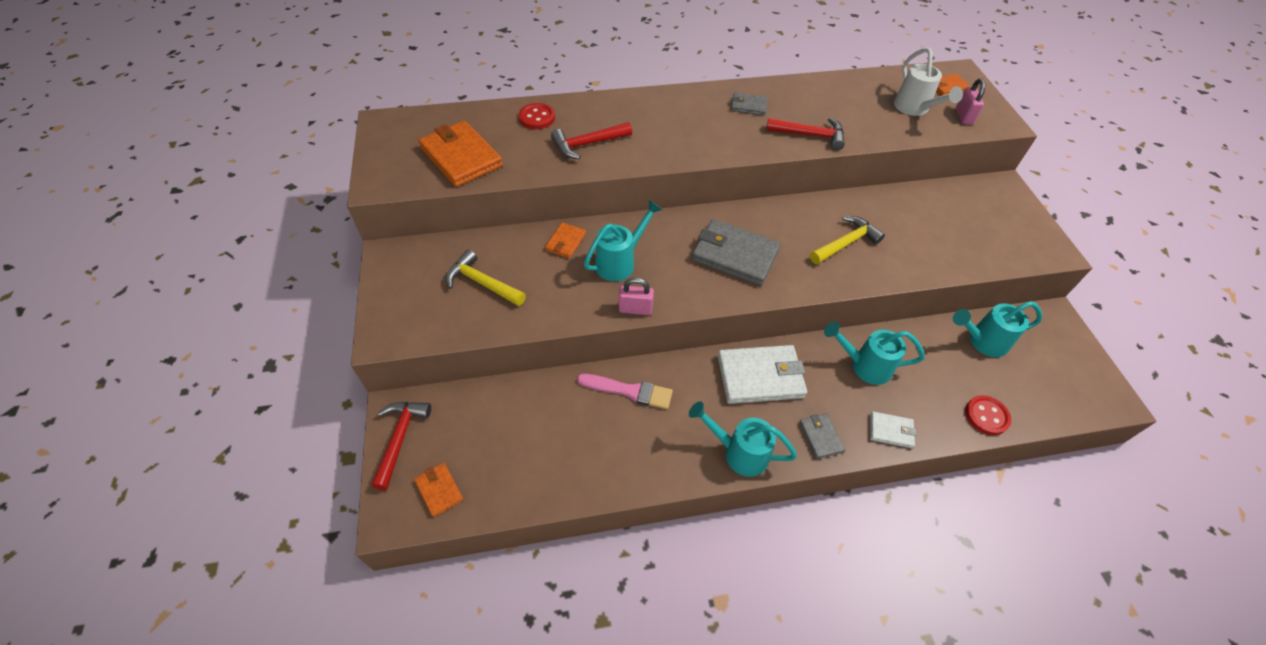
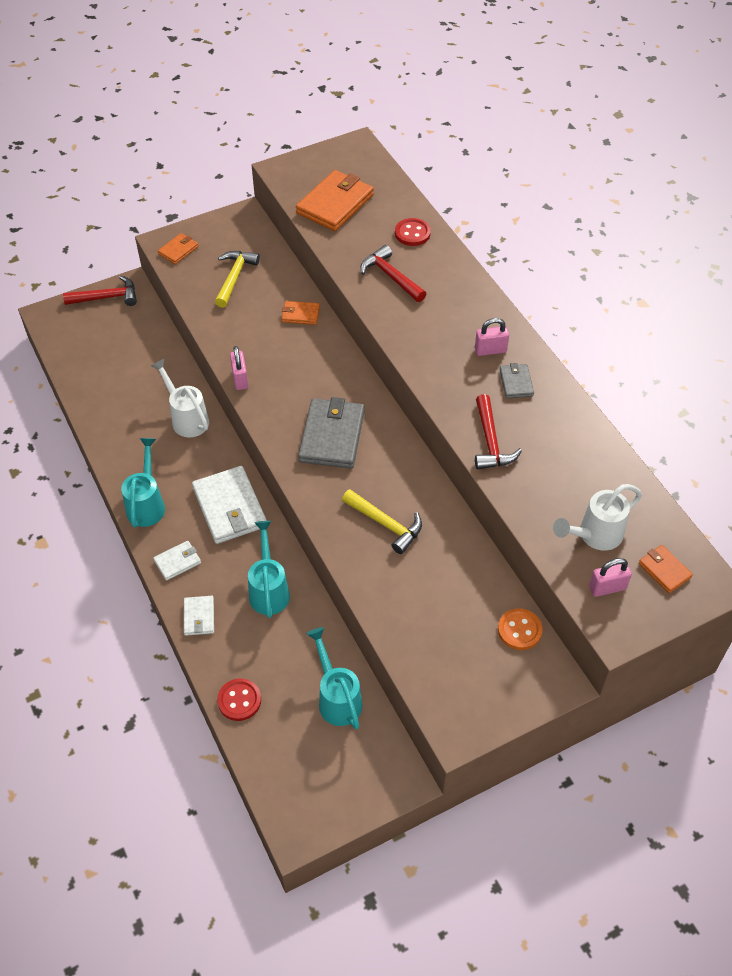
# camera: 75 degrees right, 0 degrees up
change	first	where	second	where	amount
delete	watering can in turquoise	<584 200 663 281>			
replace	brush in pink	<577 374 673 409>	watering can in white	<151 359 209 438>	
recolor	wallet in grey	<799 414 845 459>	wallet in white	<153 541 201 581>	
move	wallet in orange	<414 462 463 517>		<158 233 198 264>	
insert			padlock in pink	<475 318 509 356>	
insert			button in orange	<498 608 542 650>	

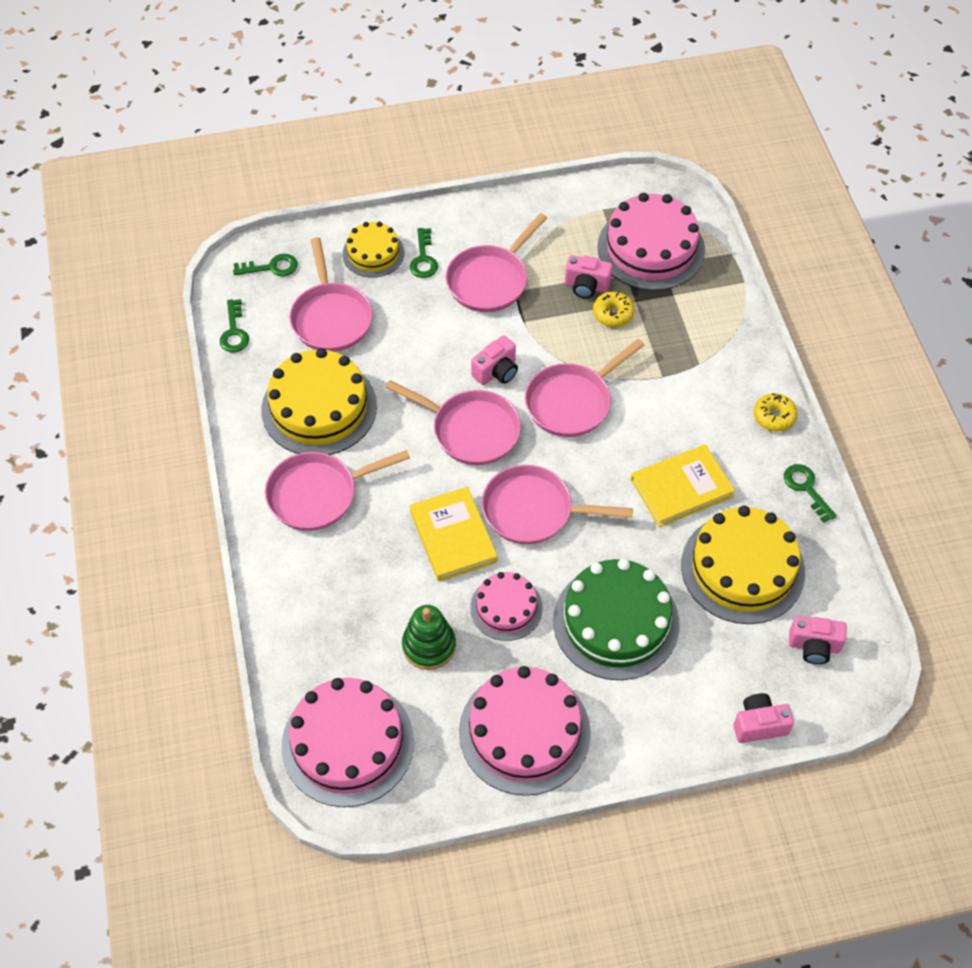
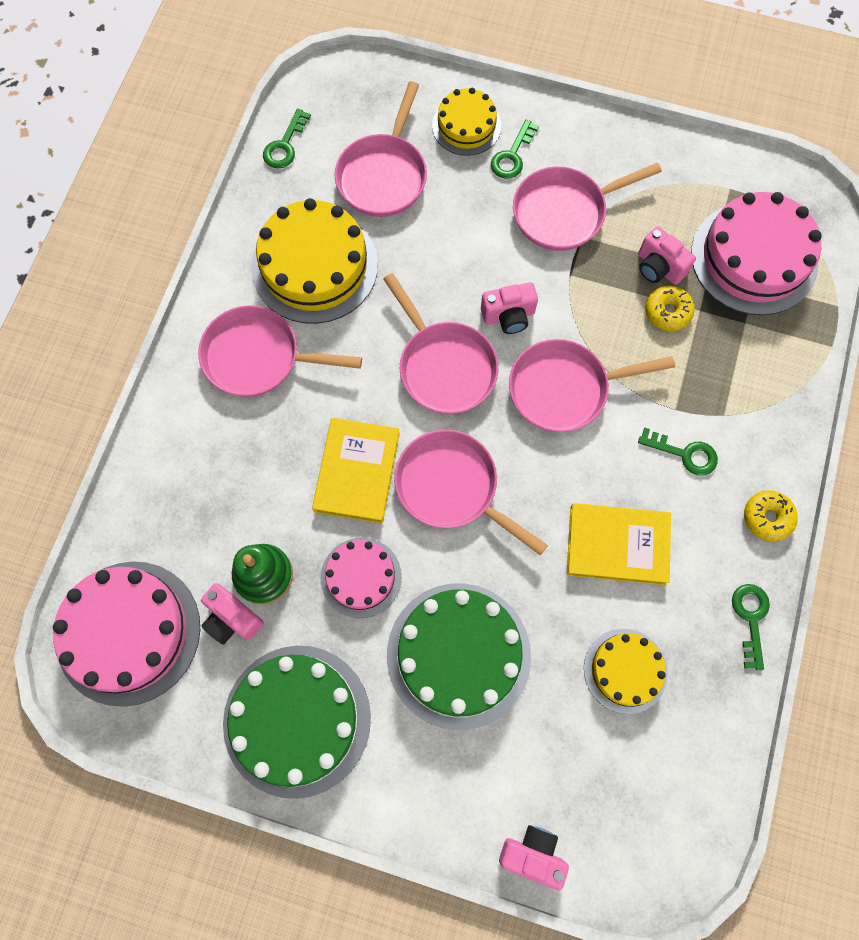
# camera: 30 degrees right, 15 degrees up
change	first	where	second	where	amount
move	key in green	<233 254 298 276>		<638 428 718 476>	
resize	cake in yellow	<681 506 805 624>		<584 629 668 714>	x0.58
move	camera in pink	<789 616 847 664>		<201 583 264 645>	
recolor	cake in pink	<459 666 591 796>	cake in green	<223 646 371 799>	

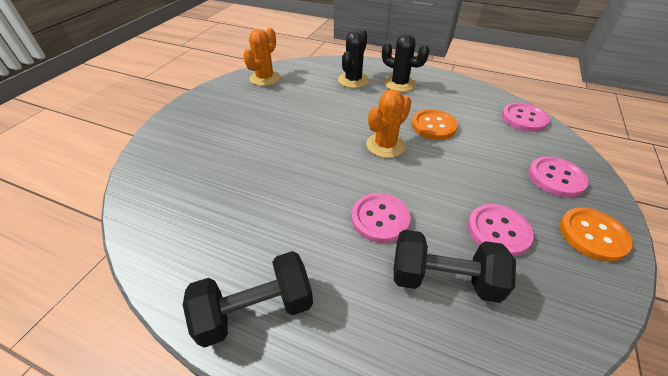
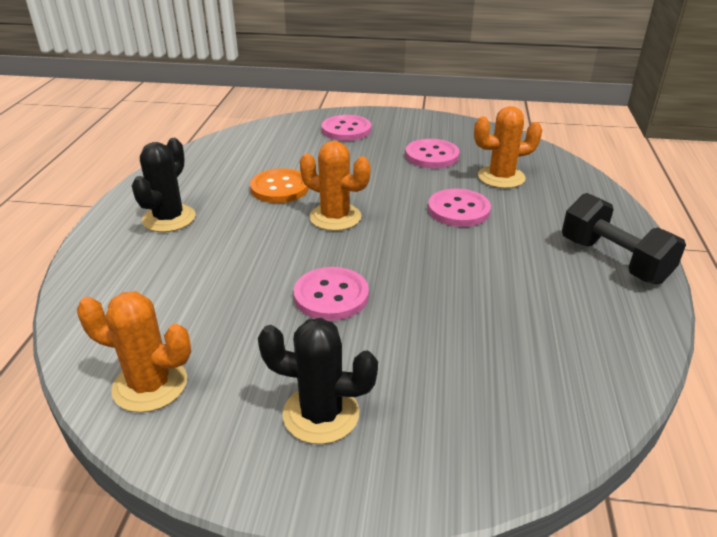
# camera: 105 degrees left, 10 degrees down
change	first	where	second	where	amount
move	cactus in black	<338 29 369 88>		<258 318 378 444>	
move	button in pink	<501 102 550 132>		<294 267 369 321>	
delete	button in orange	<560 208 633 262>			
replace	dumbbell in black	<394 230 516 303>	cactus in orange	<474 106 542 188>	

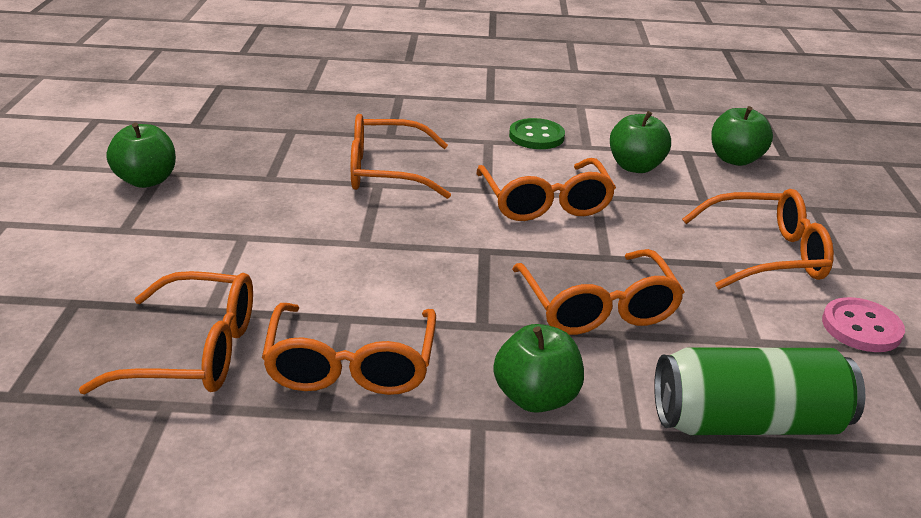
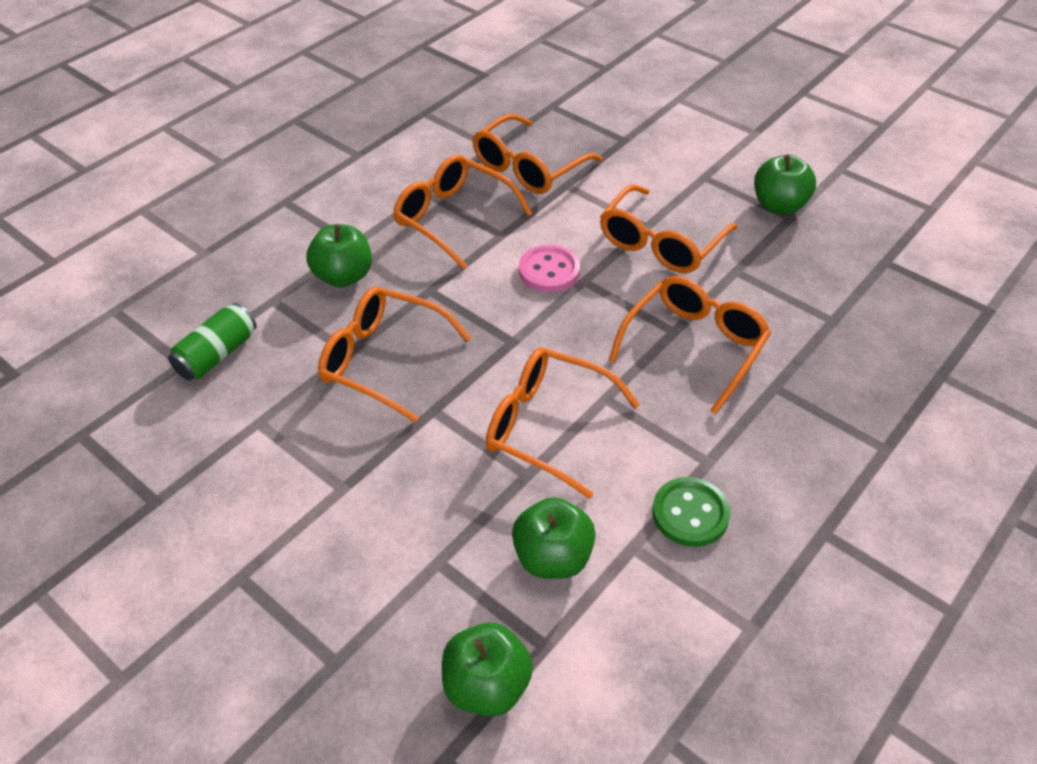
# camera: 130 degrees right, 15 degrees up
change	first	where	second	where	amount
move	glasses in orange	<682 189 834 289>		<600 184 737 273>	
move	button in pink	<822 297 905 352>		<519 245 580 292>	
resize	can in green	<654 348 865 435>		<168 303 256 381>	x0.62

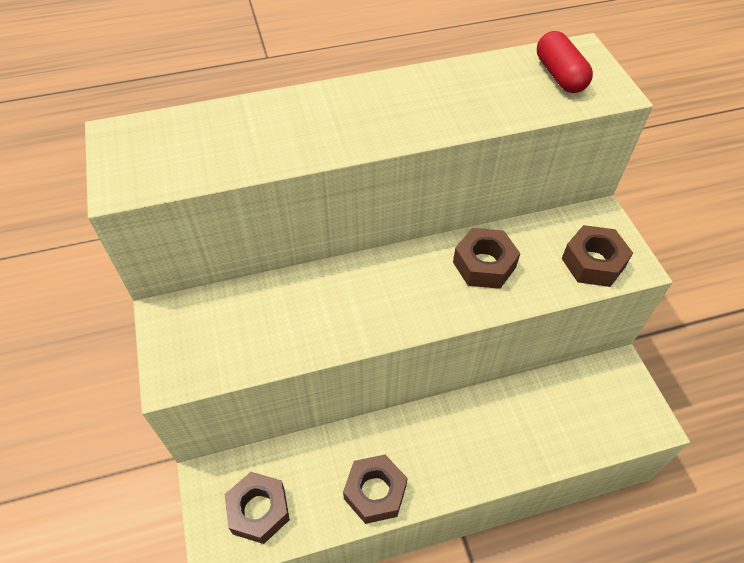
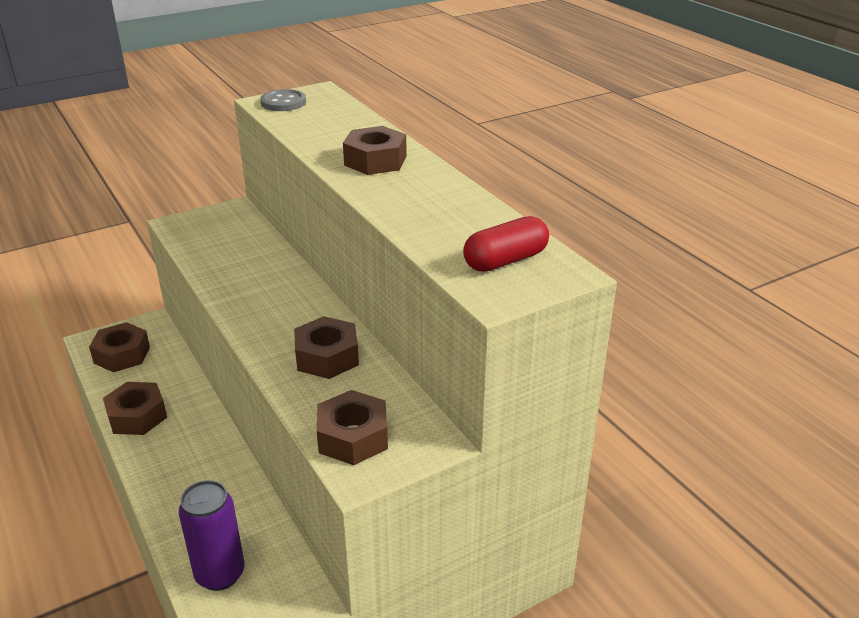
# camera: 75 degrees right, 20 degrees down
change	first	where	second	where	amount
insert			button in grey	<260 89 306 111>	
insert			nut in brown	<343 126 407 175>	
insert			can in purple	<178 480 244 591>	

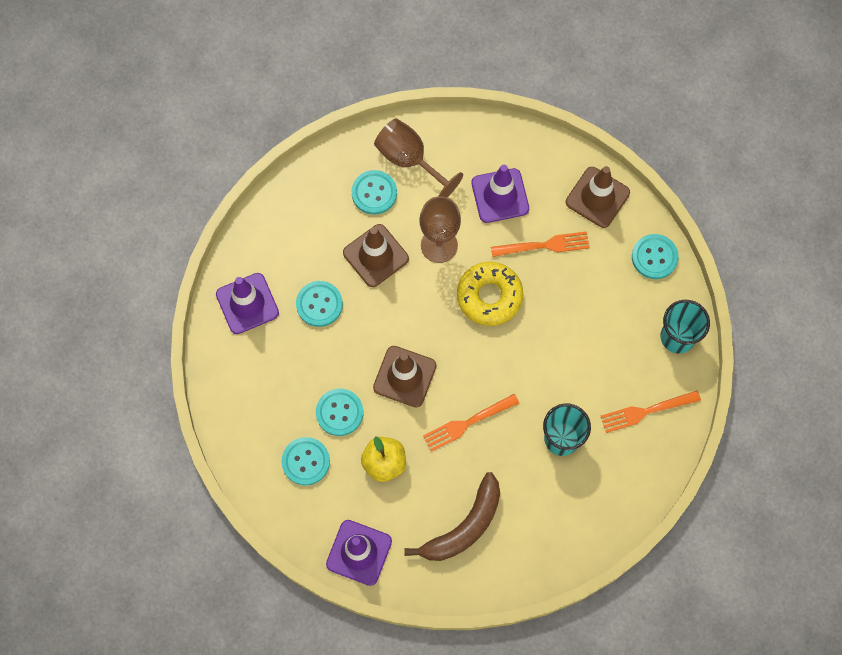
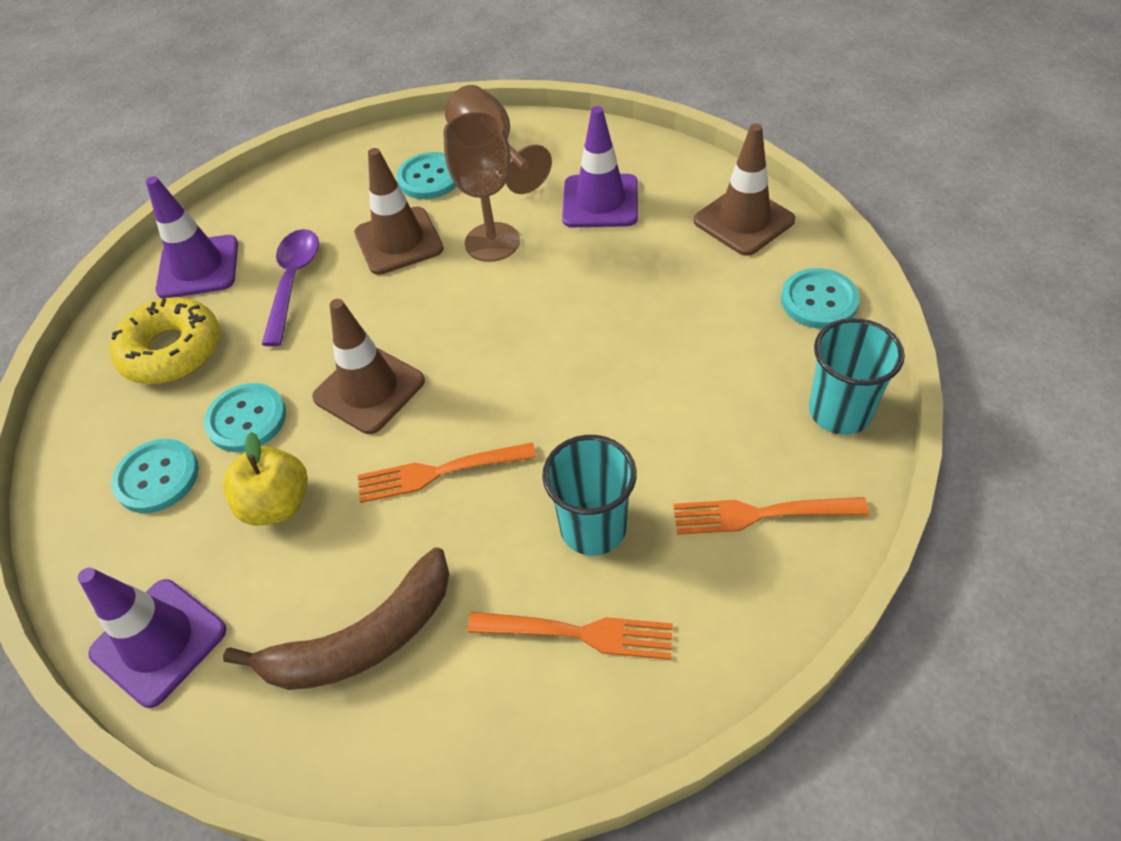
# camera: 20 degrees right, 20 degrees down
change	first	where	second	where	amount
move	fork in orange	<491 231 590 257>		<467 612 673 660>	
move	donut in yellow	<457 262 523 326>		<110 297 220 384>	
replace	button in turquoise	<296 281 343 327>	spoon in purple	<262 229 319 346>	

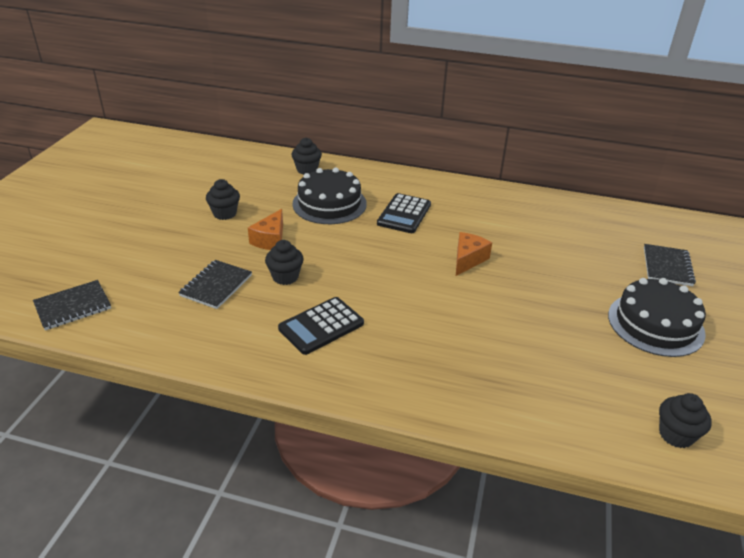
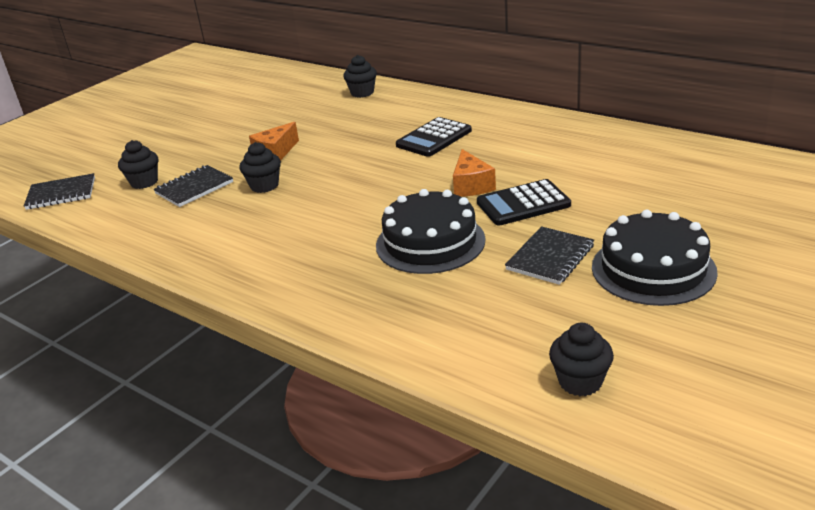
# camera: 25 degrees right, 5 degrees down
change	first	where	second	where	amount
move	cake in black	<292 167 367 224>		<376 189 486 274>	
move	cupcake in black	<206 179 240 220>		<118 140 158 189>	
rotate	cheese in orange	<456 232 492 276>		<453 149 496 197>	120 degrees clockwise
move	notebook in black	<644 244 696 286>		<505 226 594 285>	
move	calculator in black	<278 297 364 355>		<477 179 571 226>	

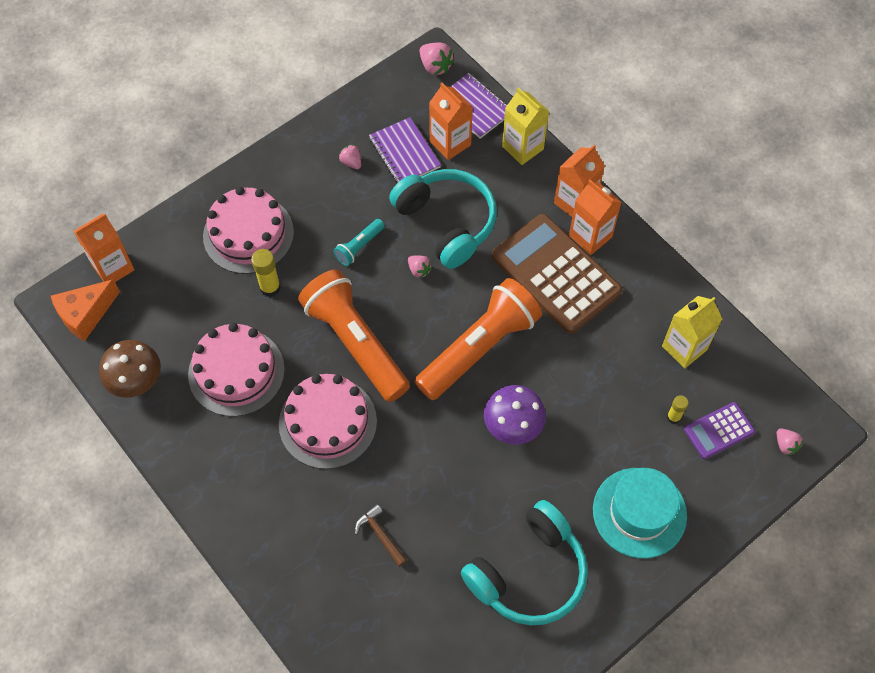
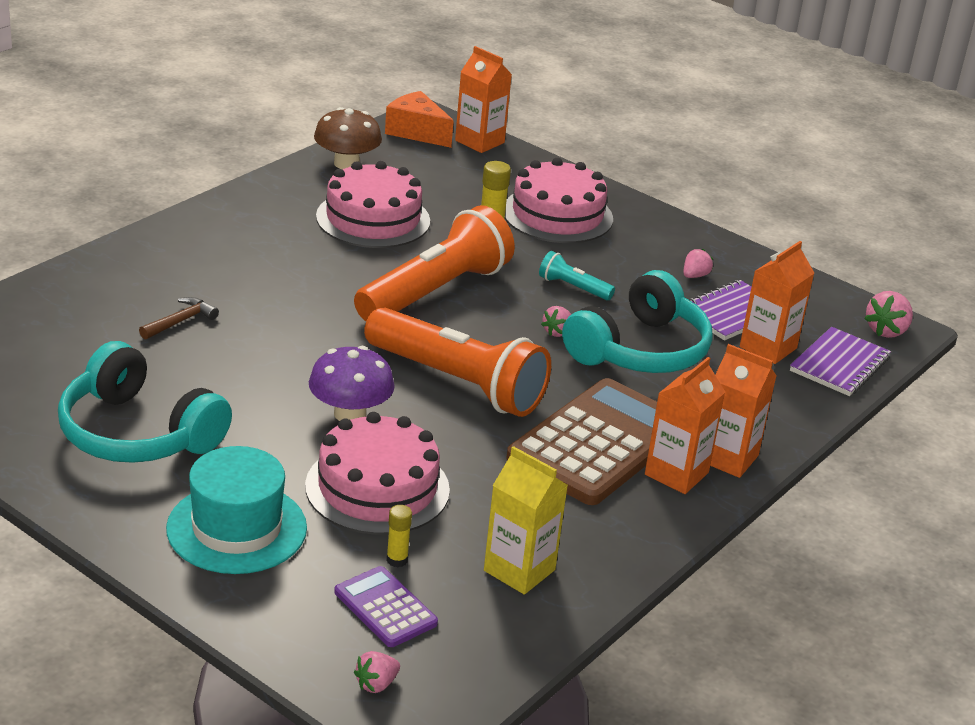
# camera: 75 degrees right, 30 degrees down
change	first	where	second	where	amount
delete	carton in yellow	<502 87 549 165>			
move	cake in pink	<279 374 377 469>		<305 412 450 535>	

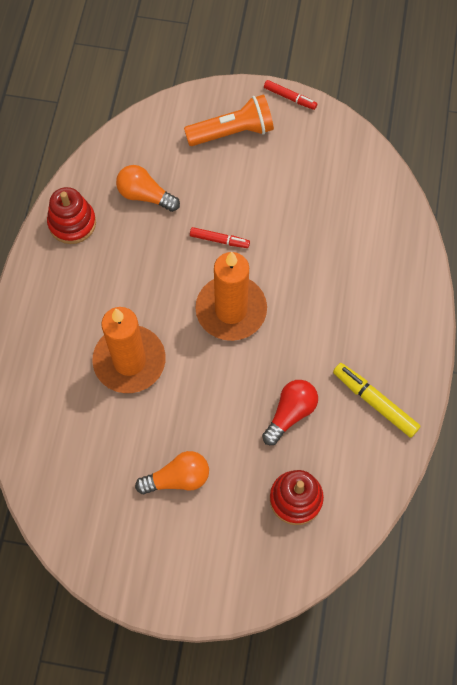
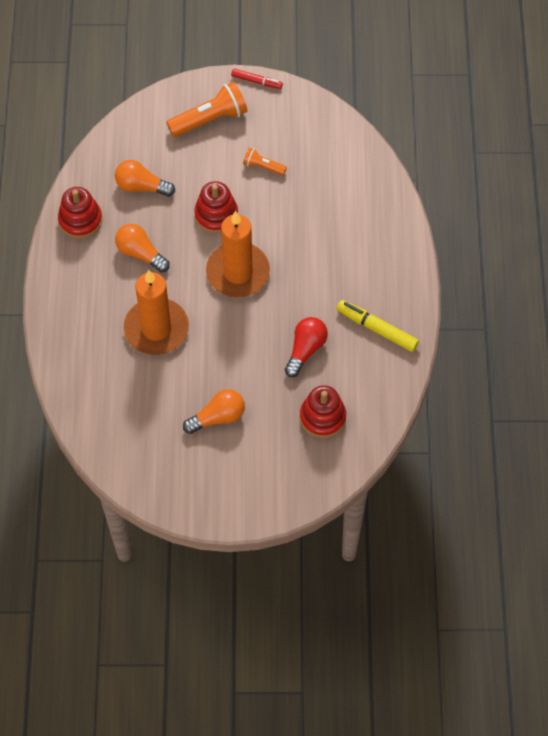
# camera: 10 degrees left, 5 degrees down
change	first	where	second	where	amount
replace	marker in red	<190 227 250 248>	stacking toy in red	<194 181 238 233>	
insert			flashlight in orange	<243 148 287 175>	
insert			light bulb in orange	<115 224 170 273>	

